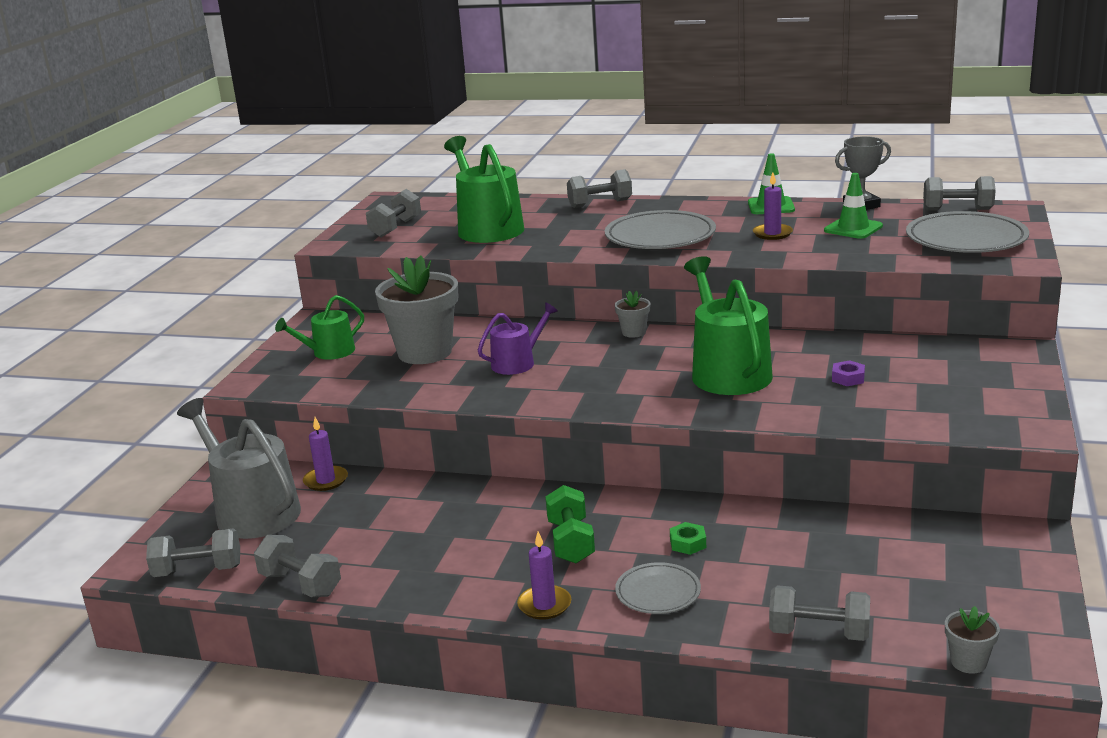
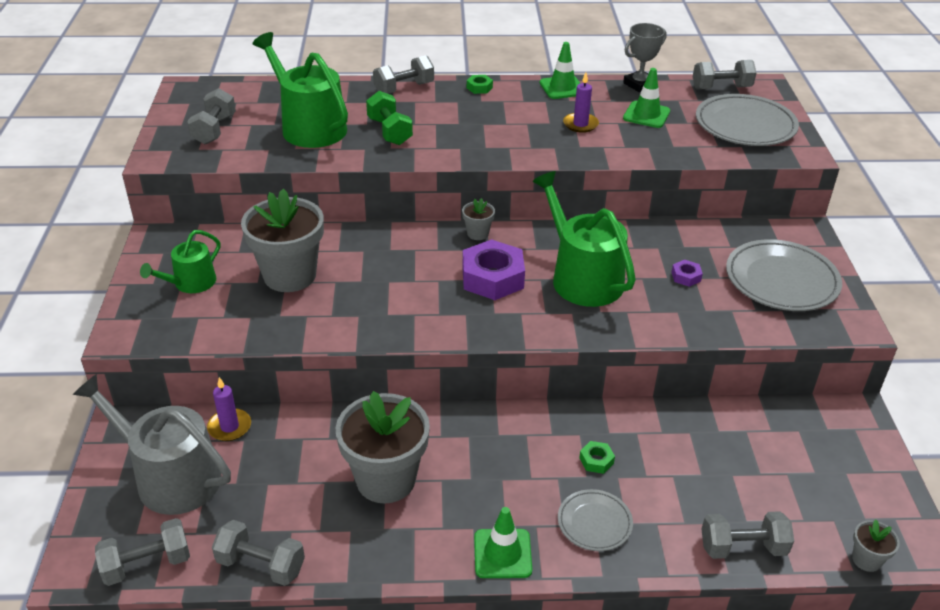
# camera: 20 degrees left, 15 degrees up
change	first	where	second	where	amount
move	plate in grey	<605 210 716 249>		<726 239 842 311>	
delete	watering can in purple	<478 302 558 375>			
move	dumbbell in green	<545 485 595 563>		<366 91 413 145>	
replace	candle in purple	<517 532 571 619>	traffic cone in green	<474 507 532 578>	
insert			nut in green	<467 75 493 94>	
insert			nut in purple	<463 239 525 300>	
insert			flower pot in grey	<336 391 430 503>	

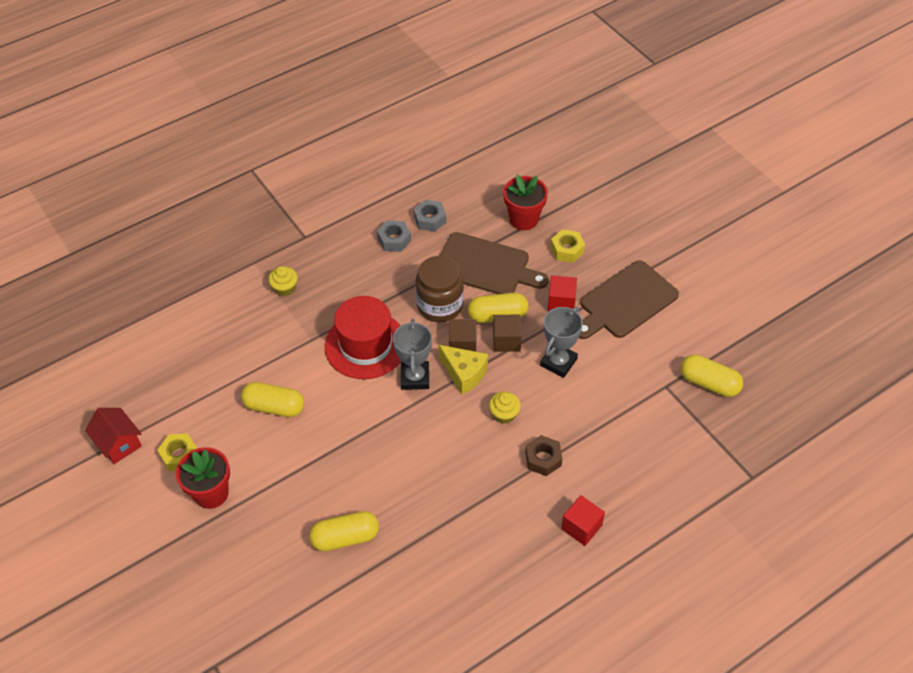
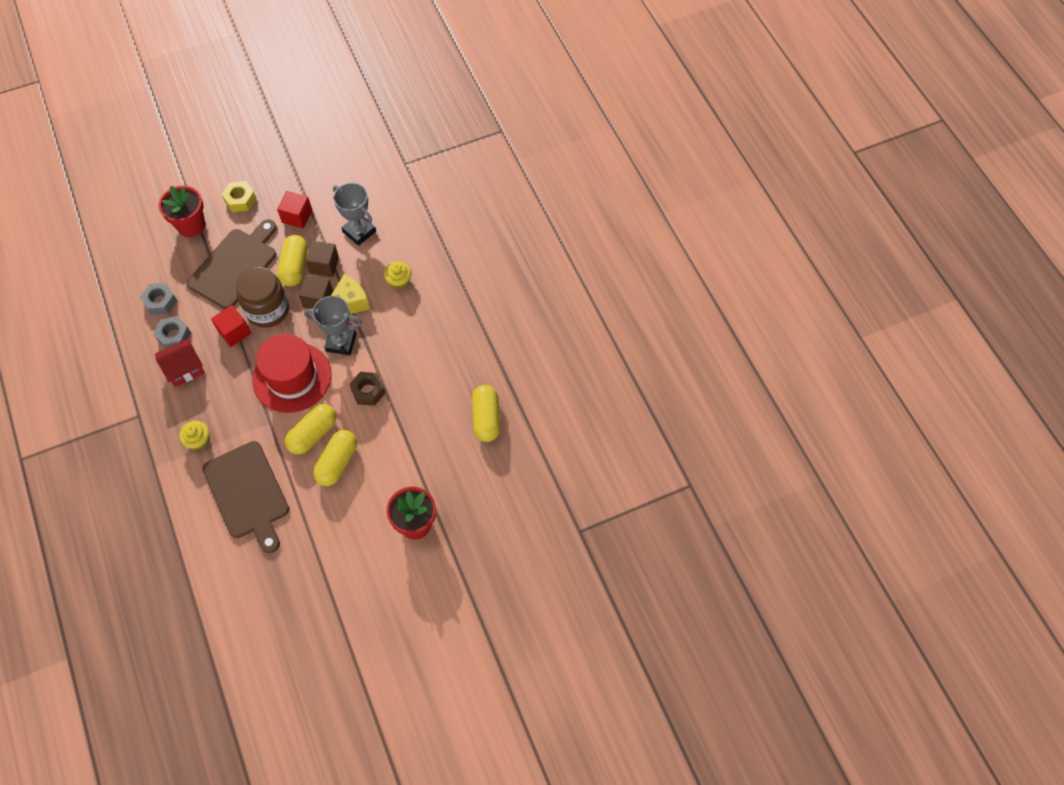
# camera: 80 degrees left, 10 degrees up
change	first	where	second	where	amount
move	cutting board in brown	<579 260 679 339>		<202 441 289 553>	
move	capsule in yellow	<680 355 743 397>		<285 404 336 455>	
move	house in red	<85 408 142 464>		<155 338 205 387>	
delete	nut in yellow	<157 433 197 471>			
move	nut in brown	<525 435 562 476>		<349 372 385 406>	
move	cube in red	<561 495 605 546>		<211 305 251 347>	

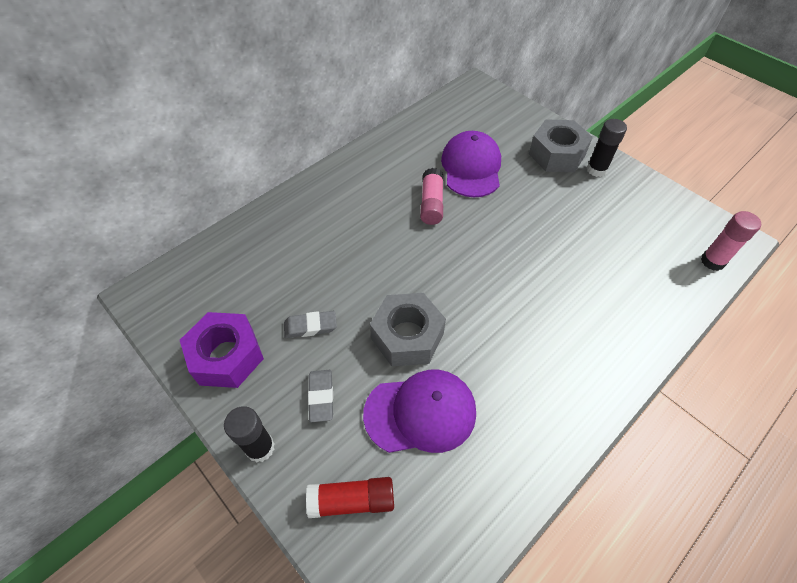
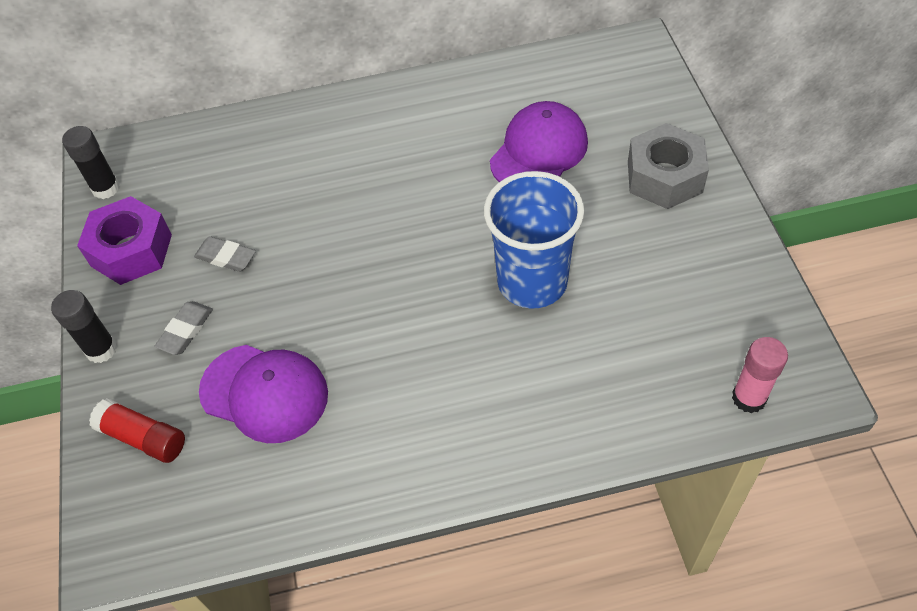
# camera: 35 degrees right, 0 degrees up
change	first	where	second	where	amount
move	glue stick in black	<587 119 627 177>		<62 126 120 199>	
delete	glue stick in pink	<420 168 444 225>			
delete	nut in grey	<370 293 446 366>			
insert			cup in blue	<484 171 584 309>	

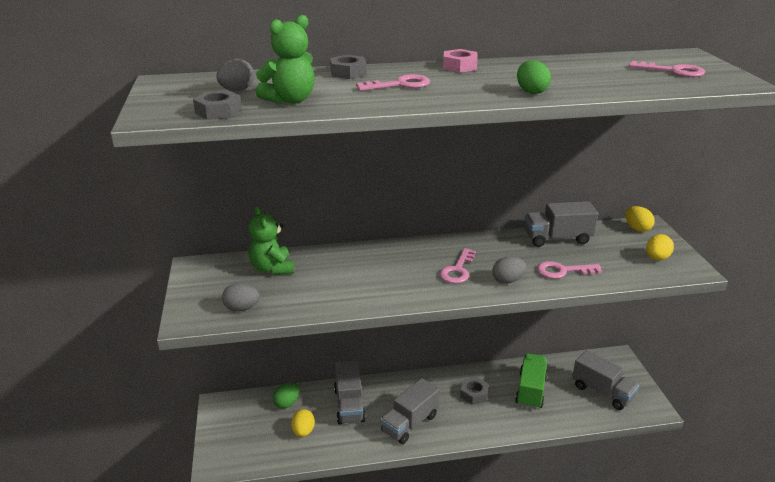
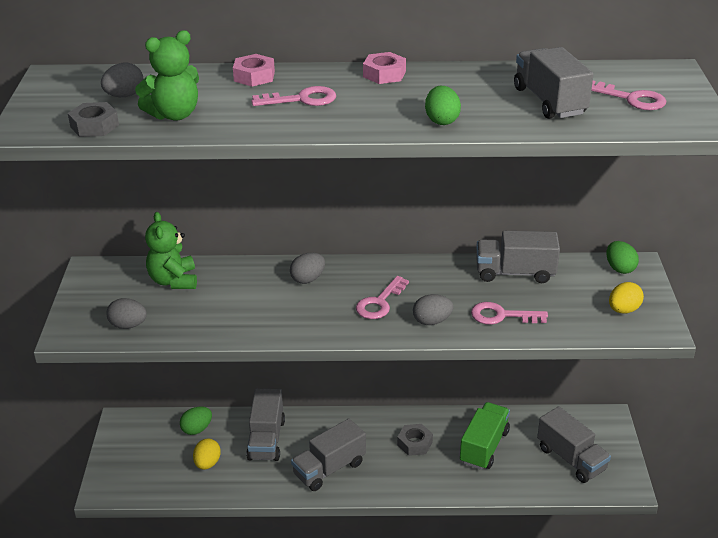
# camera: 10 degrees right, 5 degrees up
change	first	where	second	where	amount
recolor	nut in grey	<330 55 367 79>	nut in pink	<233 54 275 86>	
recolor	egg in yellow	<625 206 655 232>	egg in green	<607 241 639 274>	
insert			truck in grey	<514 47 594 119>	
insert			egg in grey	<290 252 325 284>	

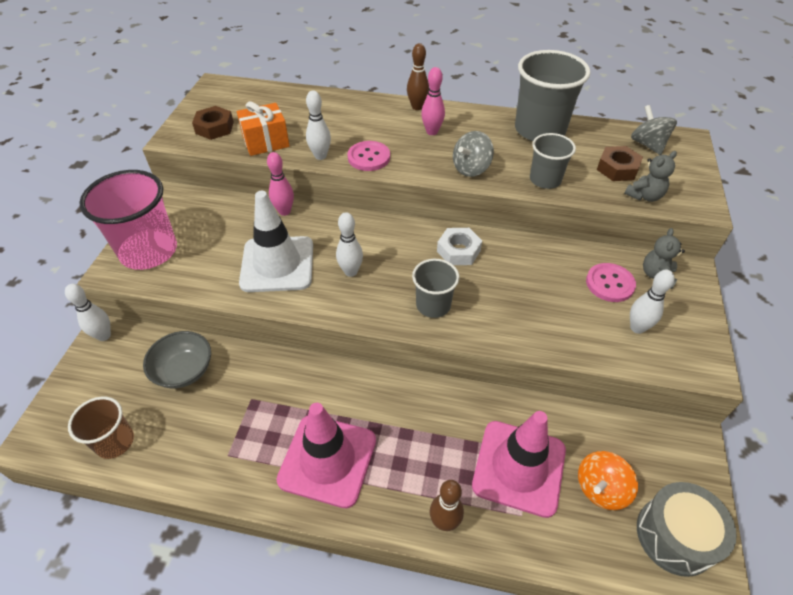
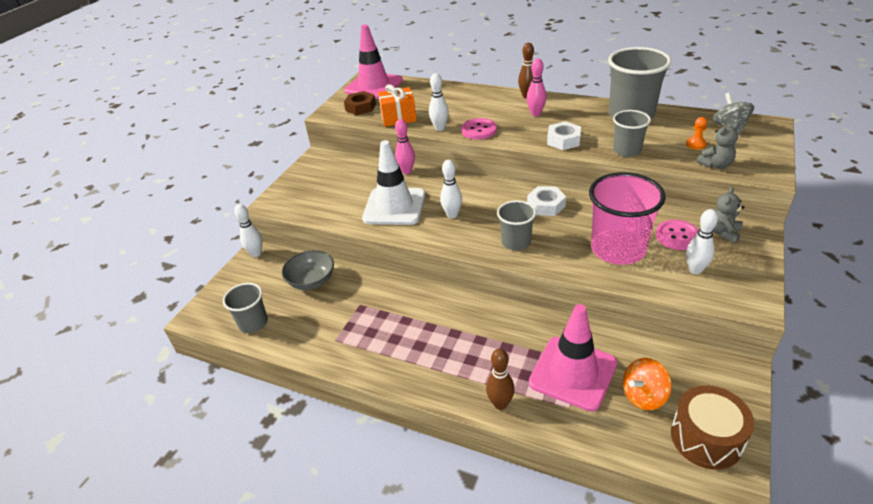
# camera: 15 degrees right, 10 degrees down
change	first	where	second	where	amount
replace	spinning top in grey	<453 131 494 177>	nut in white	<547 121 581 150>	
replace	nut in brown	<597 146 643 181>	pawn in orange	<686 117 707 149>	
move	cup in pink	<79 170 177 270>		<589 172 666 265>	
recolor	cup in brown	<68 396 134 459>	cup in grey	<223 283 268 333>	
move	traffic cone in pink	<276 403 376 508>		<344 25 403 99>	
recolor	drum in grey	<637 482 737 577>	drum in brown	<671 386 754 470>	

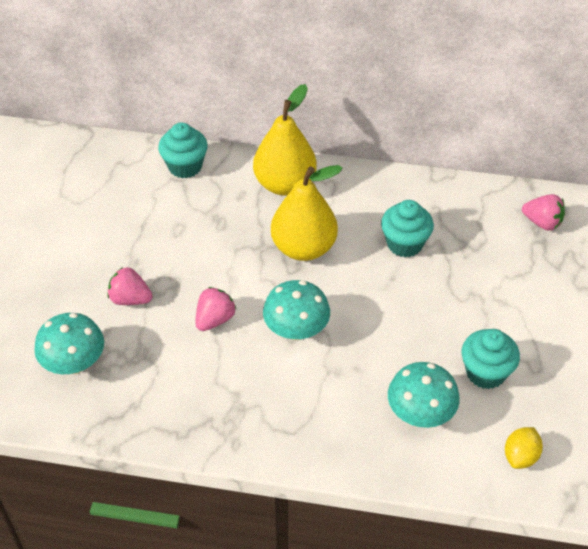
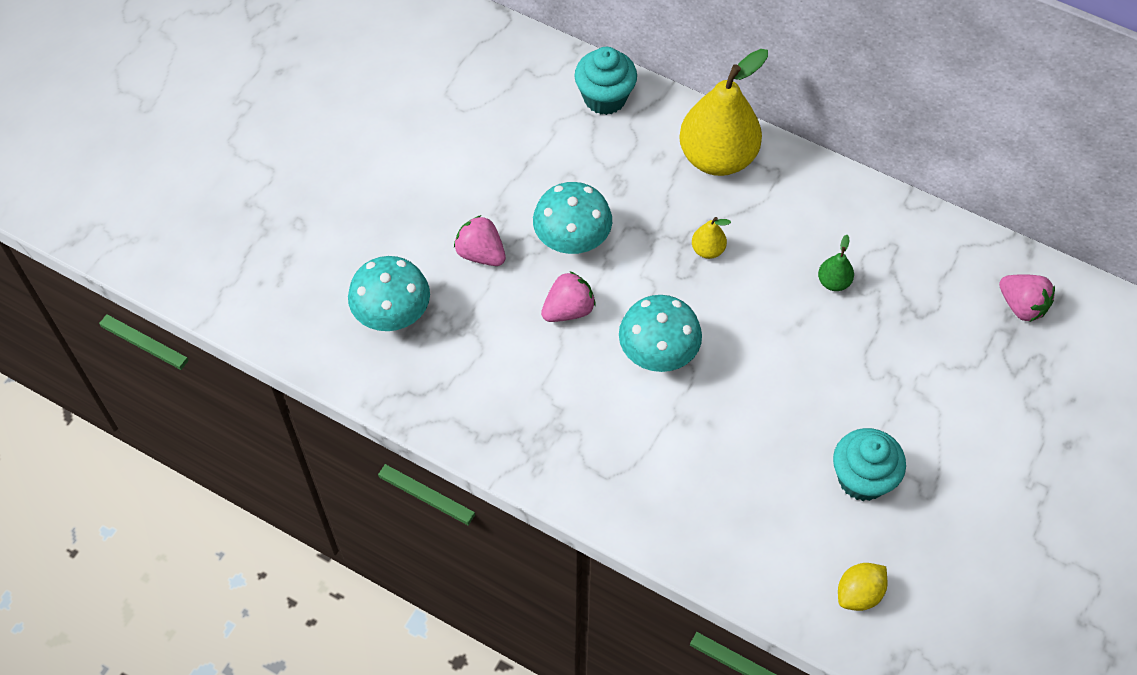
# camera: 20 degrees right, 10 degrees up
change	first	where	second	where	amount
resize	pear in yellow	<271 165 343 261>		<692 217 731 259>	x0.42
replace	cupcake in turquoise	<381 200 434 257>	pear in green	<818 235 854 291>	
move	mushroom in turquoise	<388 362 460 428>		<533 182 612 254>	

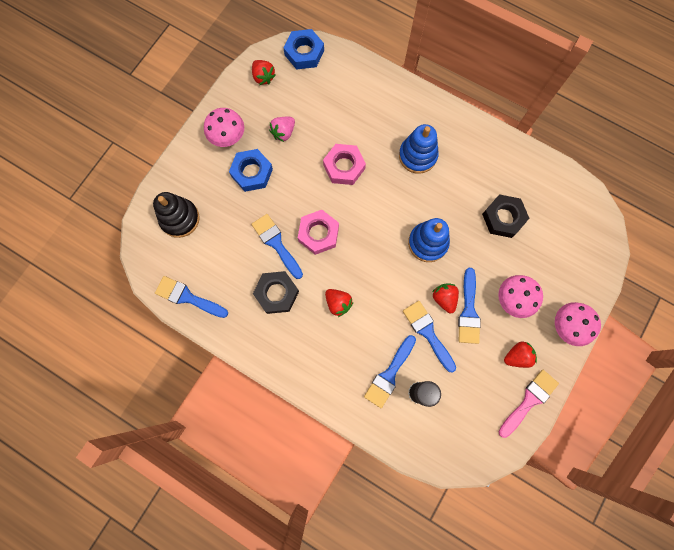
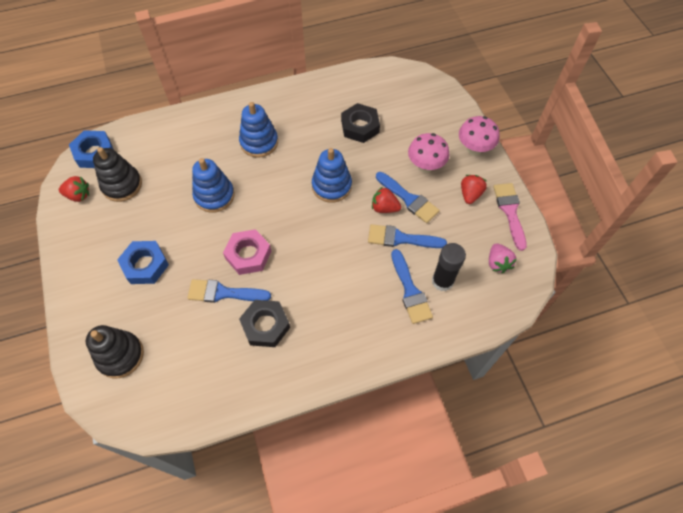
# camera: 50 degrees left, 15 degrees down
change	first	where	second	where	amount
delete	mushroom in pink	<204 108 244 147>			
move	strawberry in pink	<269 117 295 142>		<489 243 517 273>	
replace	nut in pink	<323 144 366 185>	stacking toy in blue	<192 158 235 213>	
delete	brush in blue	<155 276 228 318>			
delete	strawberry in red	<325 289 353 317>			
insert			stacking toy in black	<93 147 142 202>	

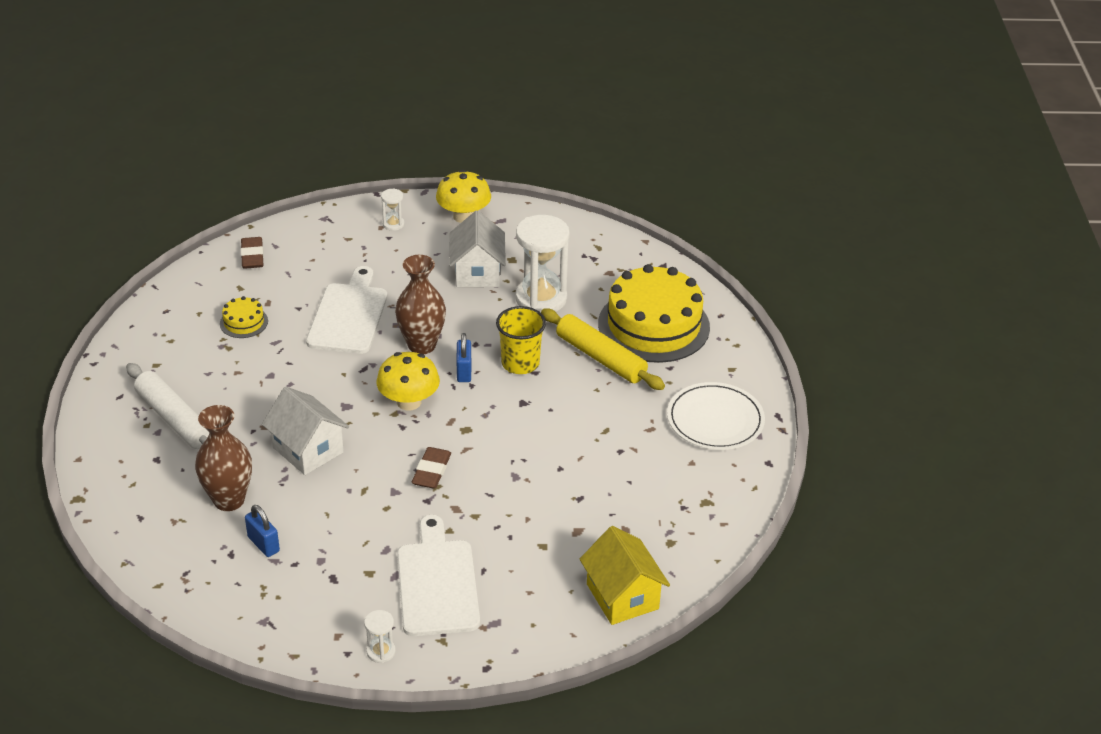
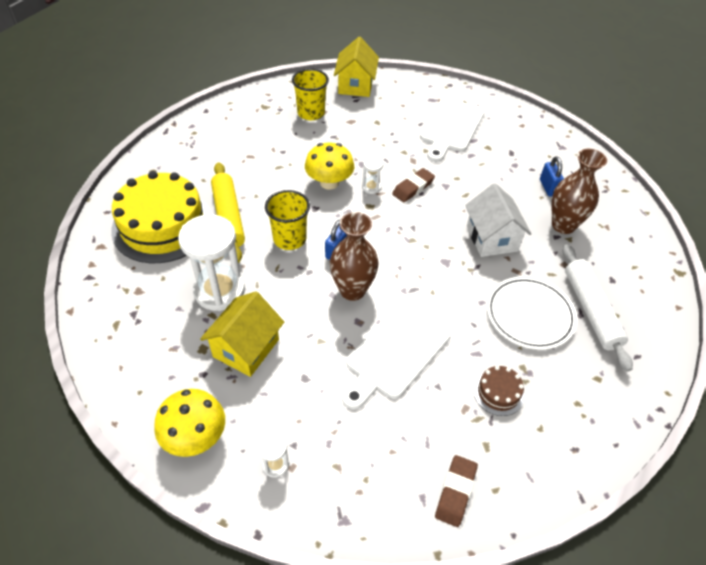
# camera: 150 degrees left, 10 degrees up
change	first	where	second	where	amount
recolor	house in white	<449 211 506 287>	house in yellow	<200 291 284 377>	
recolor	cake in yellow	<220 296 268 338>	cake in brown	<473 366 524 416>	
move	mushroom in yellow	<376 352 440 411>		<305 143 354 190>	
move	plate in white	<667 382 765 450>		<487 276 577 350>	
move	hourglass in white	<364 610 396 663>		<362 157 383 194>	
insert			cup in yellow	<292 69 329 120>	

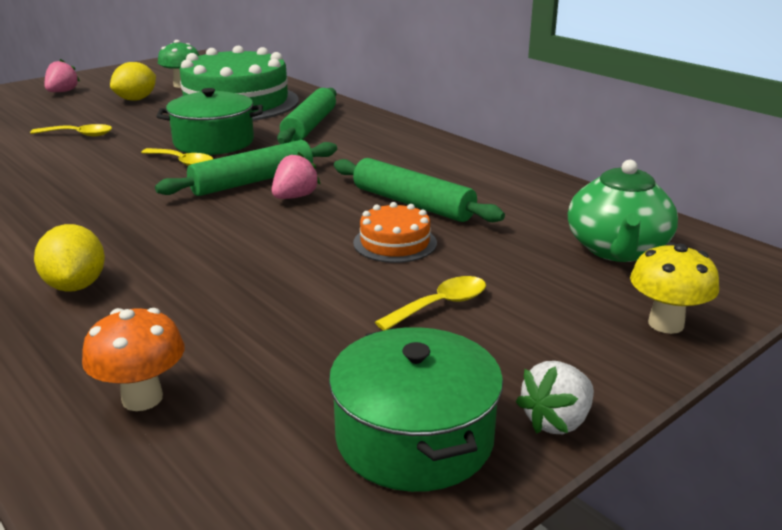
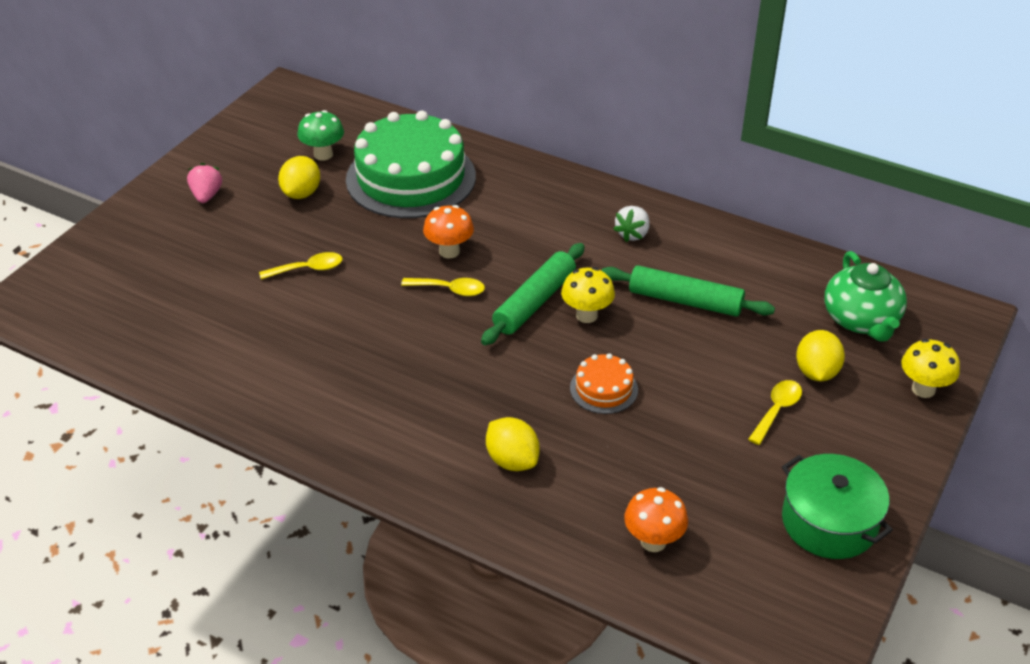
# camera: 20 degrees left, 15 degrees up
change	first	where	second	where	amount
replace	pot in green	<156 88 263 155>	mushroom in orange	<423 205 474 258>	
delete	rolling pin in green	<277 88 336 144>			
replace	strawberry in pink	<272 152 320 199>	mushroom in yellow	<561 267 615 323>	
move	cake in orange	<353 202 437 263>		<570 353 638 414>	
move	strawberry in white	<516 361 594 434>		<613 206 650 242>	
insert			lemon in yellow	<796 330 845 381>	

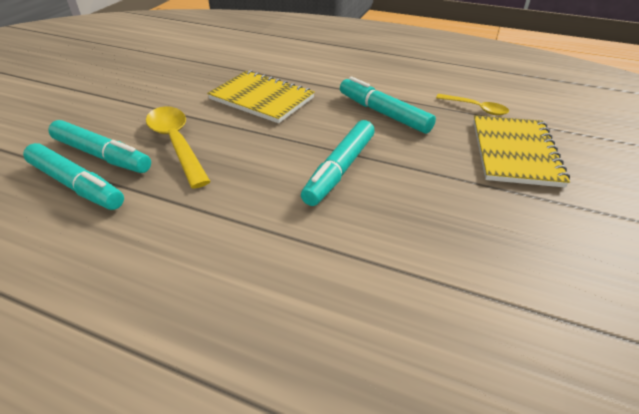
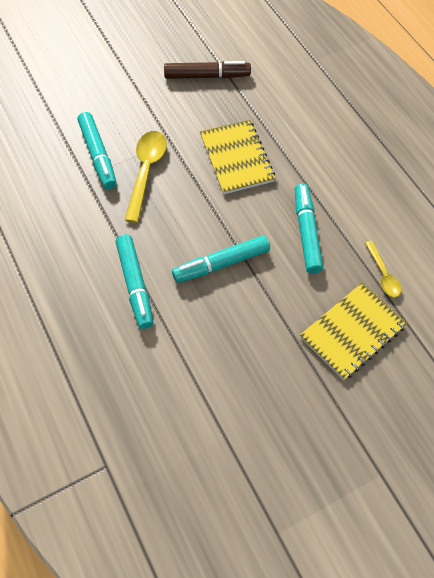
# camera: 40 degrees right, 20 degrees up
change	first	where	second	where	amount
move	marker in turquoise	<23 143 124 210>		<116 234 153 329>	
insert			marker in brown	<164 61 251 79>	

